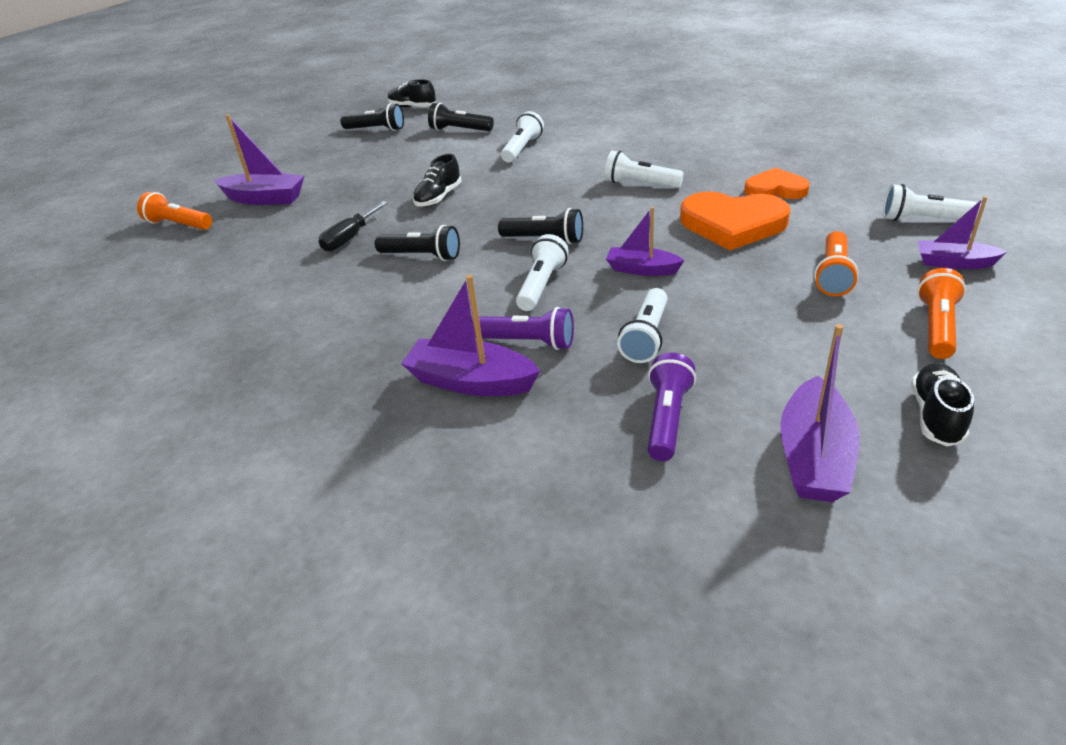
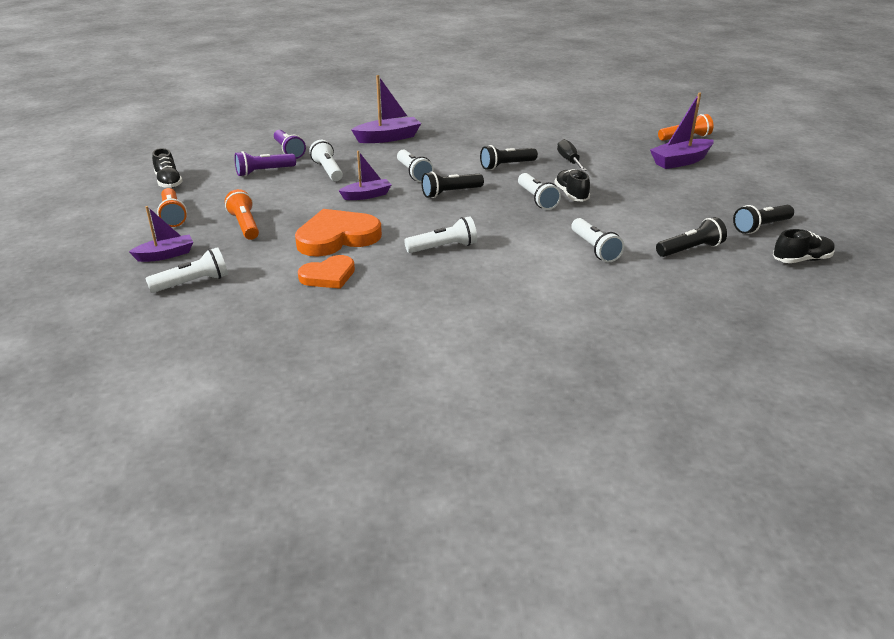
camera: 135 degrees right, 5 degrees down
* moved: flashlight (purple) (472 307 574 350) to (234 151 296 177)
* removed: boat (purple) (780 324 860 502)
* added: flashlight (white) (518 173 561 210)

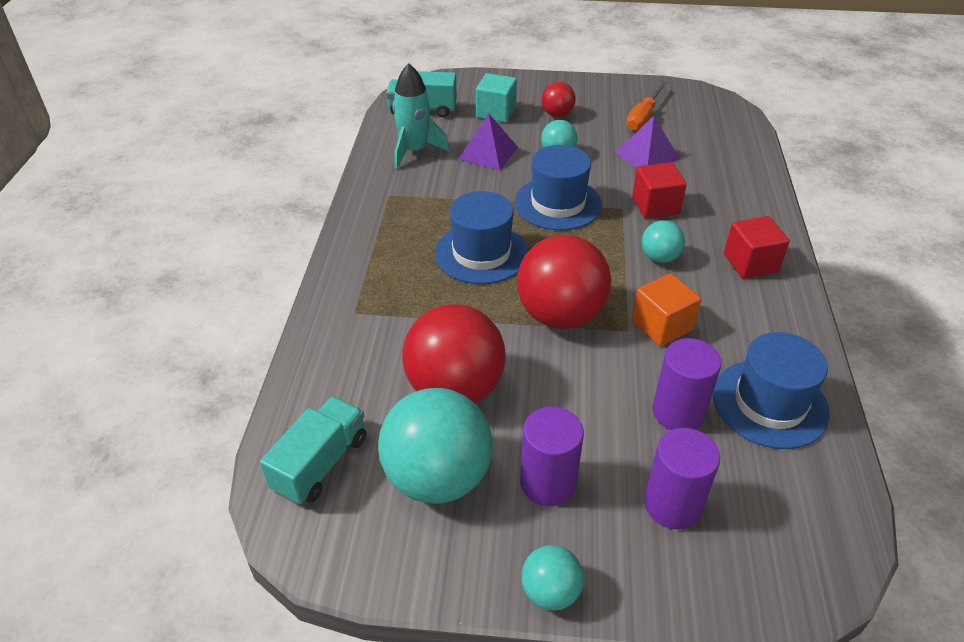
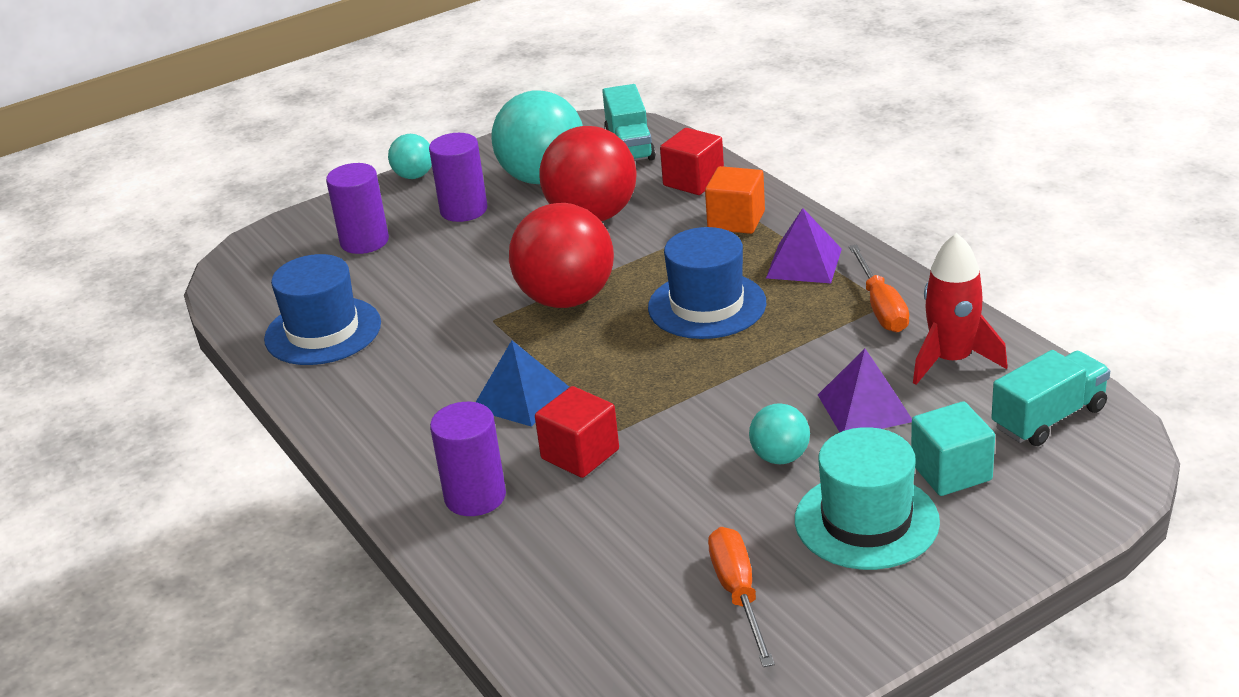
camera: 145 degrees right, 10 degrees down
* recoloured: rocket (turquoise) (392 63 449 169) to rocket (red) (913 233 1008 385)
* replaced: ball (red) (542 82 576 117) to hat (turquoise) (795 427 940 570)
* moved: pyramid (purple) (615 116 680 168) to (766 208 842 283)
* removed: hat (blue) (515 145 602 230)
* moved: cube (red) (724 216 790 279) to (660 128 724 195)
* replaced: ball (turquoise) (642 220 685 263) to pyramid (blue) (476 340 569 427)
* moved: cube (orange) (632 273 701 346) to (705 166 765 234)
* moved: cylinder (purple) (652 338 722 430) to (430 402 506 516)
* added: screwdriver (orange) (849 245 909 333)

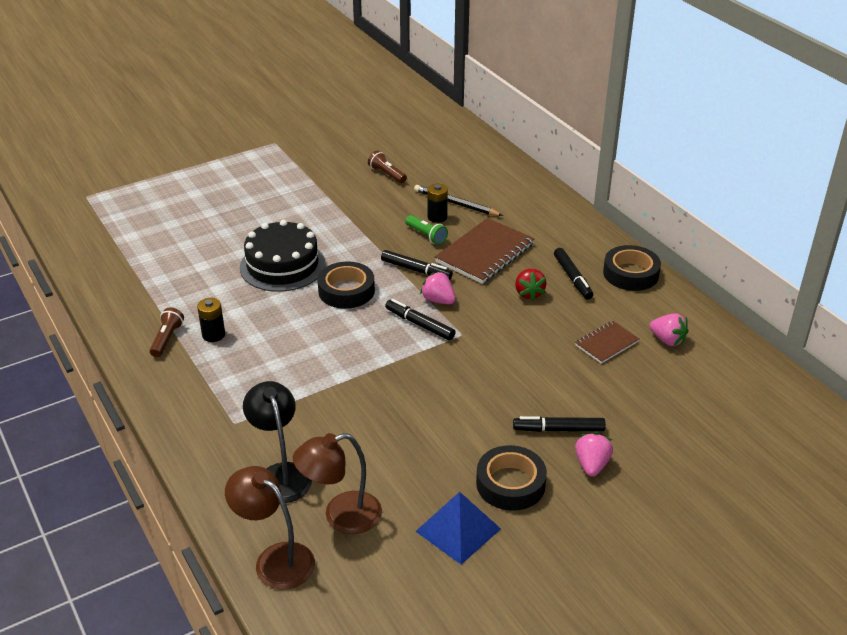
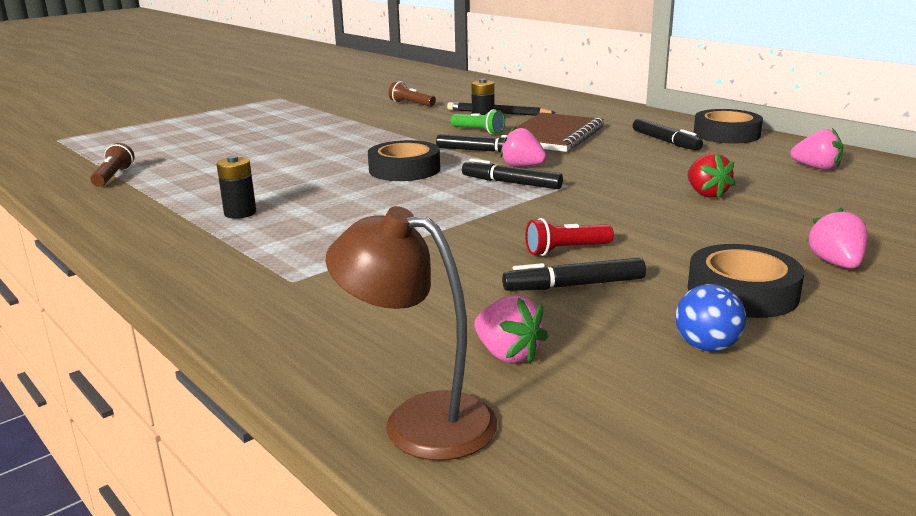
camera: 10 degrees left, 15 degrees down
* removed: cake (black) (240 220 326 292)
* moved: strawberry (red) (515 269 547 301) to (688 153 735 198)
* moved: flashlight (brown) (150 307 184 357) to (90 143 135 187)
* removed: notebook (brown) (575 321 639 364)
* removed: lamp (black) (243 381 312 503)
* moved: marker (black) (513 416 606 432) to (502 258 646 291)
* replaced: lamp (brown) (293 433 382 534) to strawberry (pink) (474 295 548 363)
* replaced: pyramid (blue) (415 492 501 565) to ball (blue) (675 284 746 352)
* added: flashlight (red) (525 218 614 256)

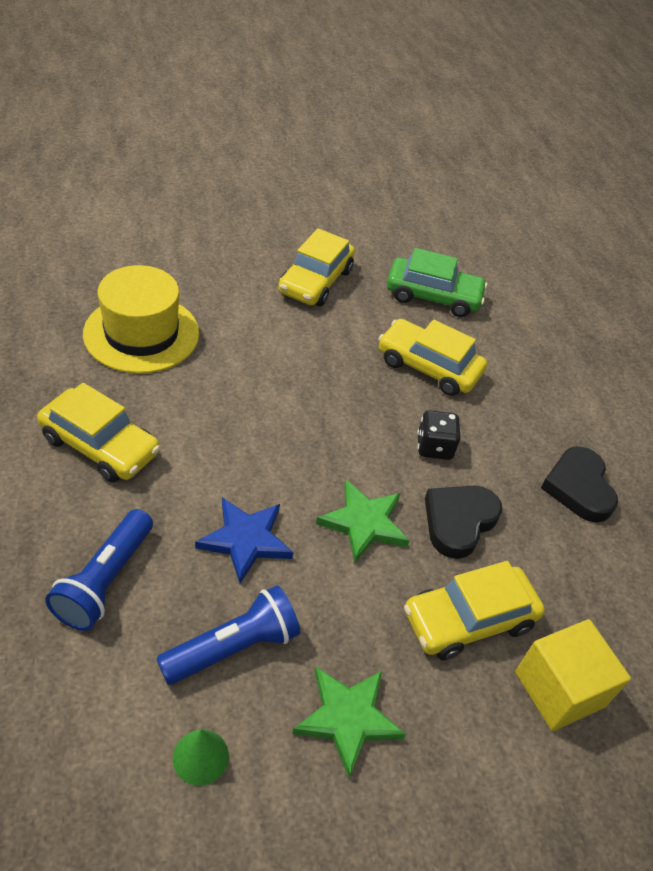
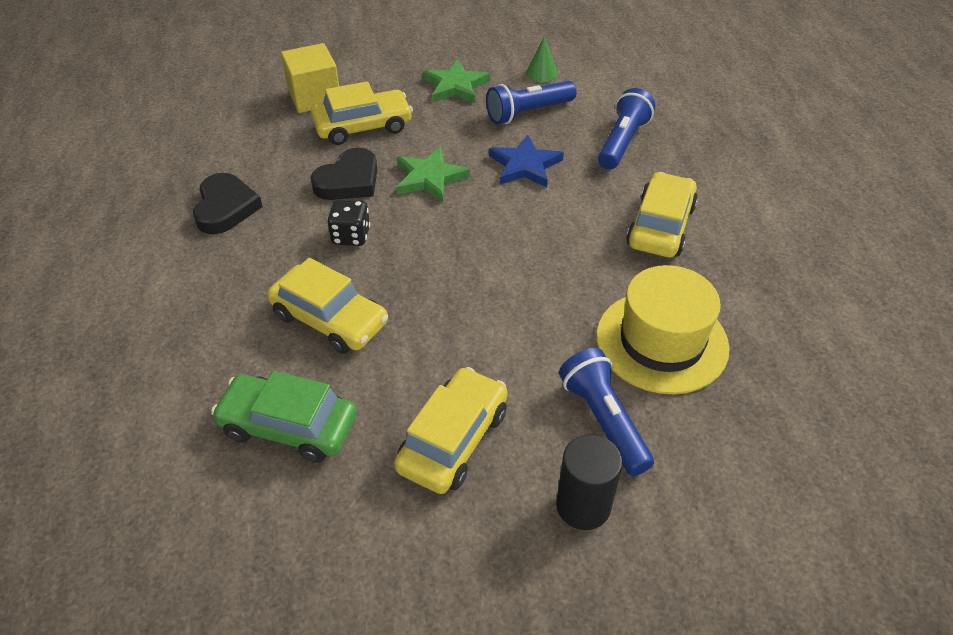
camera: 170 degrees left, 0 degrees up
* turned: car (yellow) (37 383 160 482) = (626 172 698 258) 75 degrees clockwise
* added: flashlight (blue) (559 348 654 476)
* added: cylinder (black) (556 434 622 530)

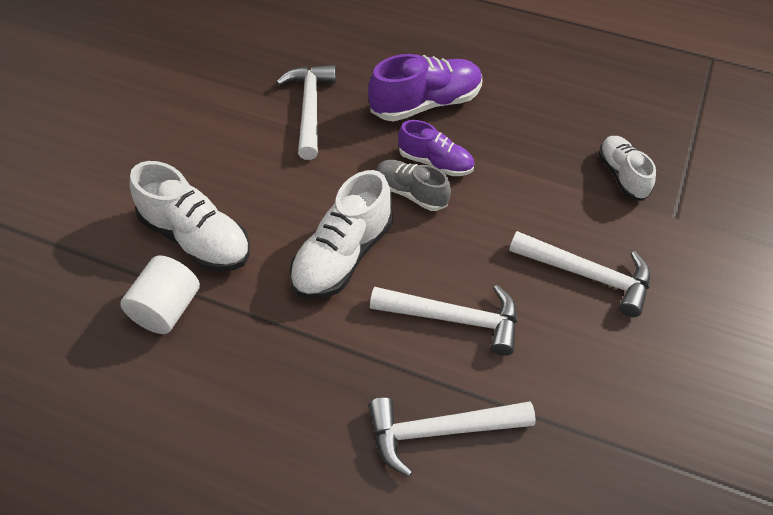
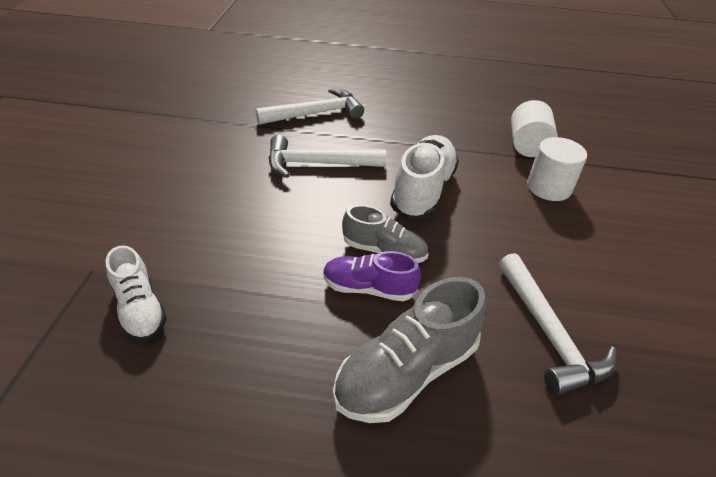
camera: 165 degrees right, 10 degrees down
* recoloured: shoe (purple) (368 54 483 121) to shoe (grey) (333 277 486 423)
* replaced: shoe (white) (130 161 250 272) to cylinder (white) (527 137 587 201)
* removed: hammer (white) (509 231 650 317)

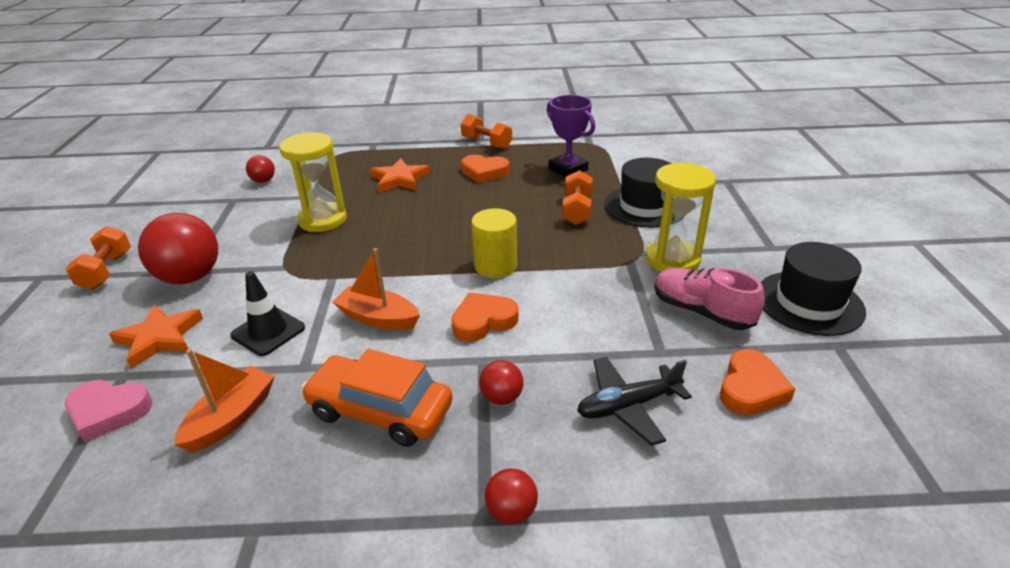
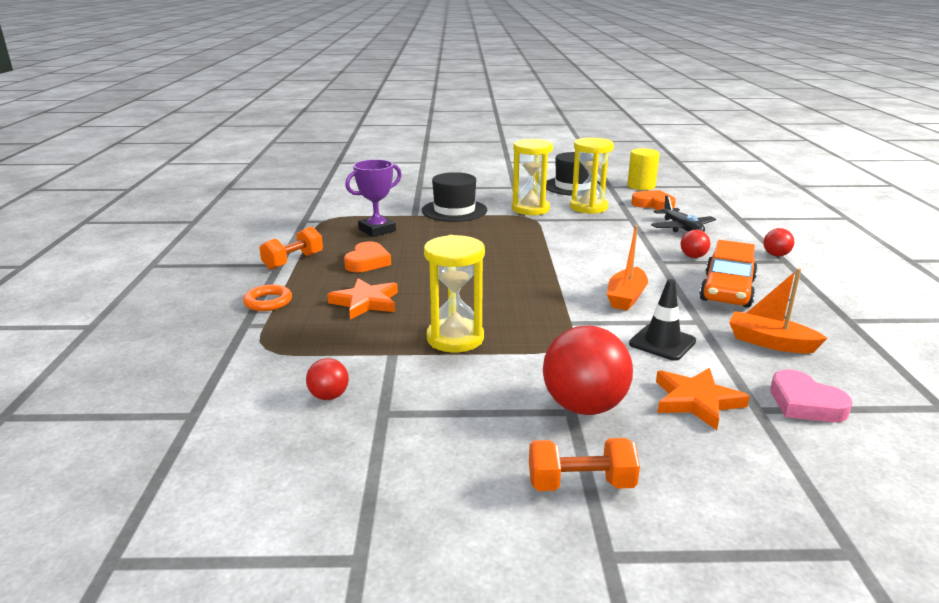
camera: 90 degrees left, 10 degrees down
* removed: dumbbell (orange) (562 170 593 225)
* moved: cylinder (yellow) (471 208 517 278) to (627 148 660 190)
* replaced: shoe (pink) (654 268 765 330) to hourglass (yellow) (570 138 614 214)
* removed: heart (orange) (451 292 519 342)
* turned: heart (pink) (65 380 152 442) = (770 369 852 422) 135 degrees clockwise
* added: ring (orange) (243 285 292 311)

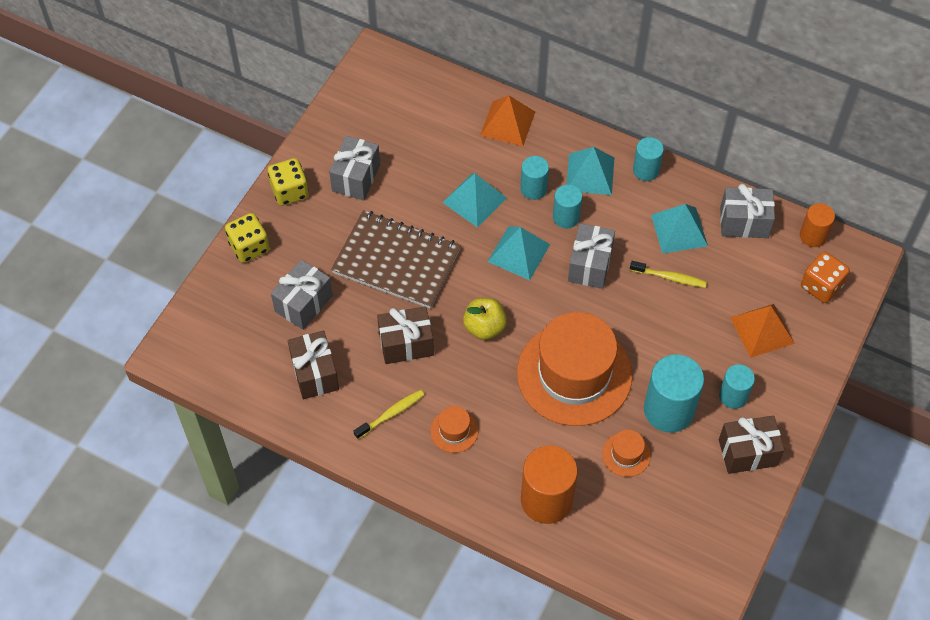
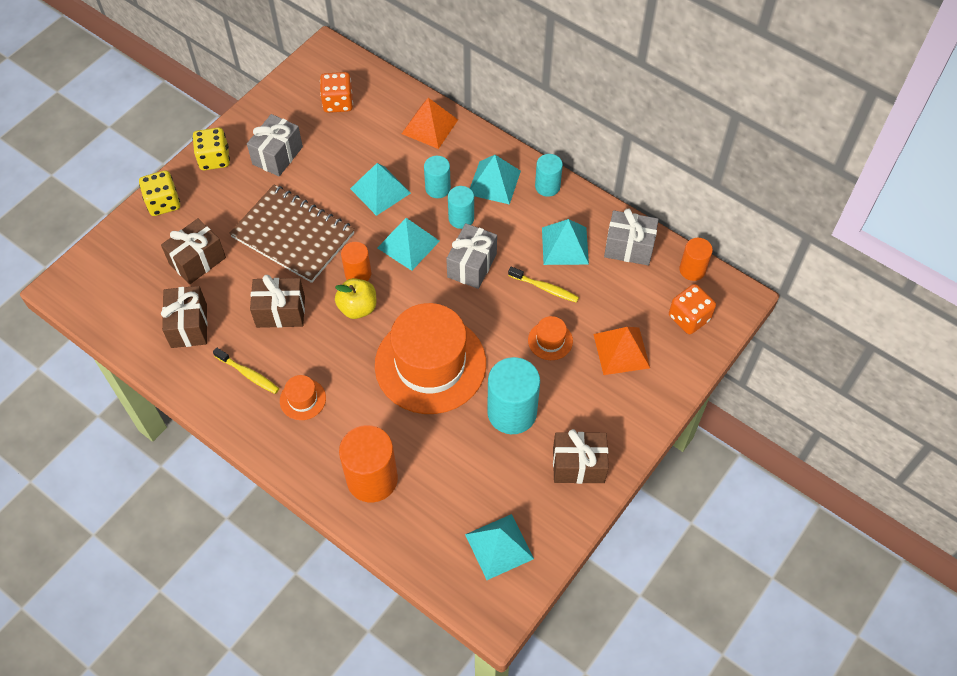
camera: 10 degrees right, 0 degrees up
* recoloured: gift (grey) (271 259 333 330) to gift (brown) (161 218 226 284)
* removed: cylinder (turquoise) (719 364 755 409)
* turned: toothbrush (yellow) (354 390 424 439) = (213 348 279 394) 60 degrees clockwise
* moved: hat (orange) (602 430 651 477) to (528 316 573 360)
* added: dice (orange) (320 72 353 113)
* added: cylinder (orange) (341 242 371 281)
* added: pyramid (turquoise) (465 514 534 580)

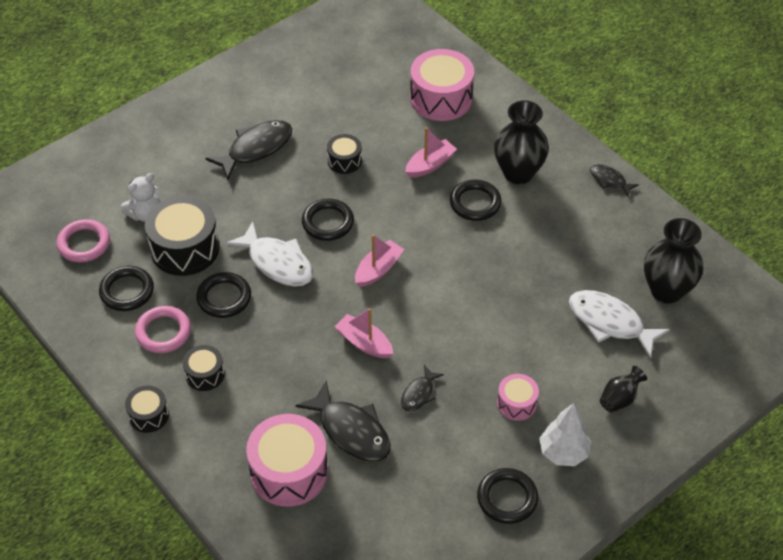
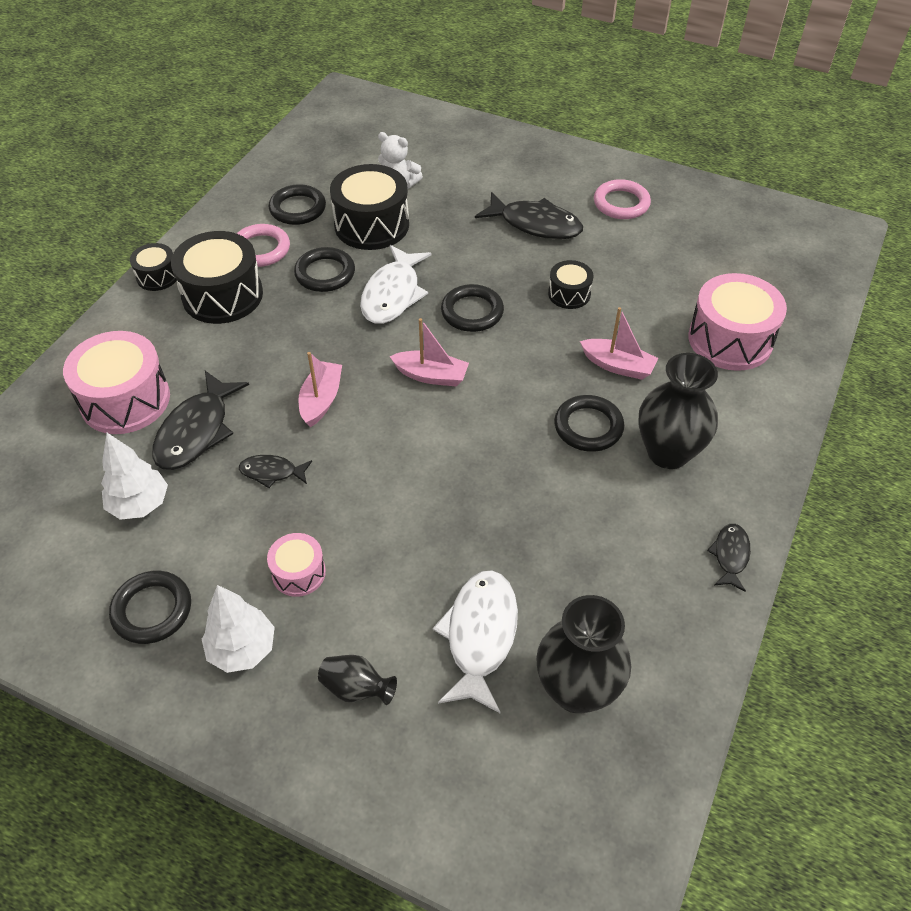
camera: 65 degrees right, 0 degrees up
* moved: ring (pink) (57 219 110 263) to (594 179 651 219)
* resized: drum (black) (183 345 225 391) = (171 231 263 324) x1.88
* added: tree (white) (101 433 168 520)

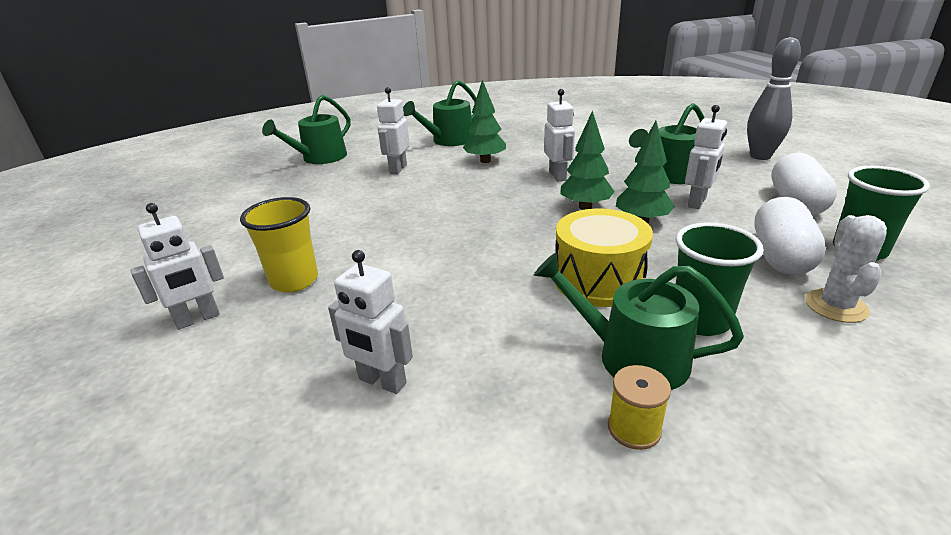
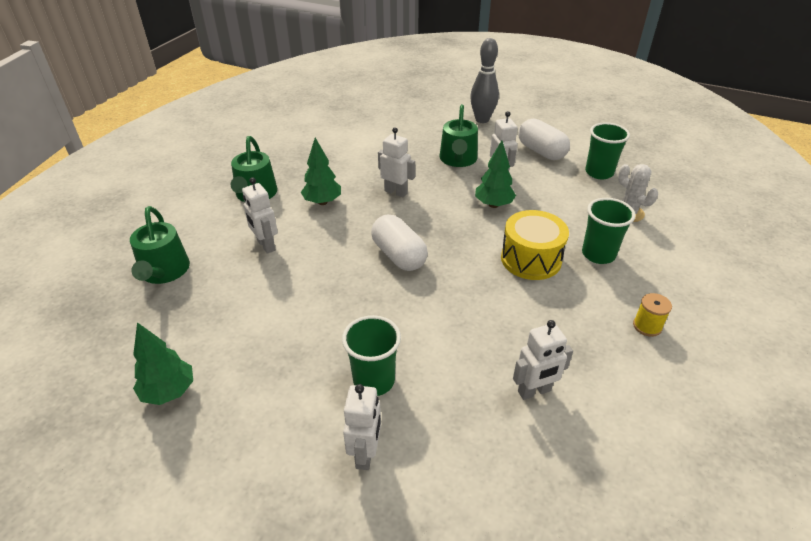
camera: 50 degrees left, 10 degrees up
* moved: tree (green) (560 110 615 210) to (133 322 193 405)
* recoloured: cup (yellow) (240 197 318 293) to cup (green) (342 315 401 396)
* moved: capsule (white) (754 197 826 275) to (371 214 428 271)
* removed: watering can (green) (534 253 744 390)

